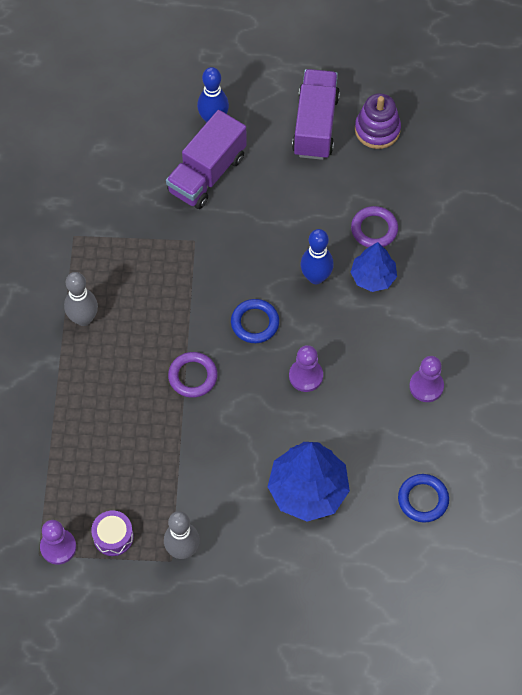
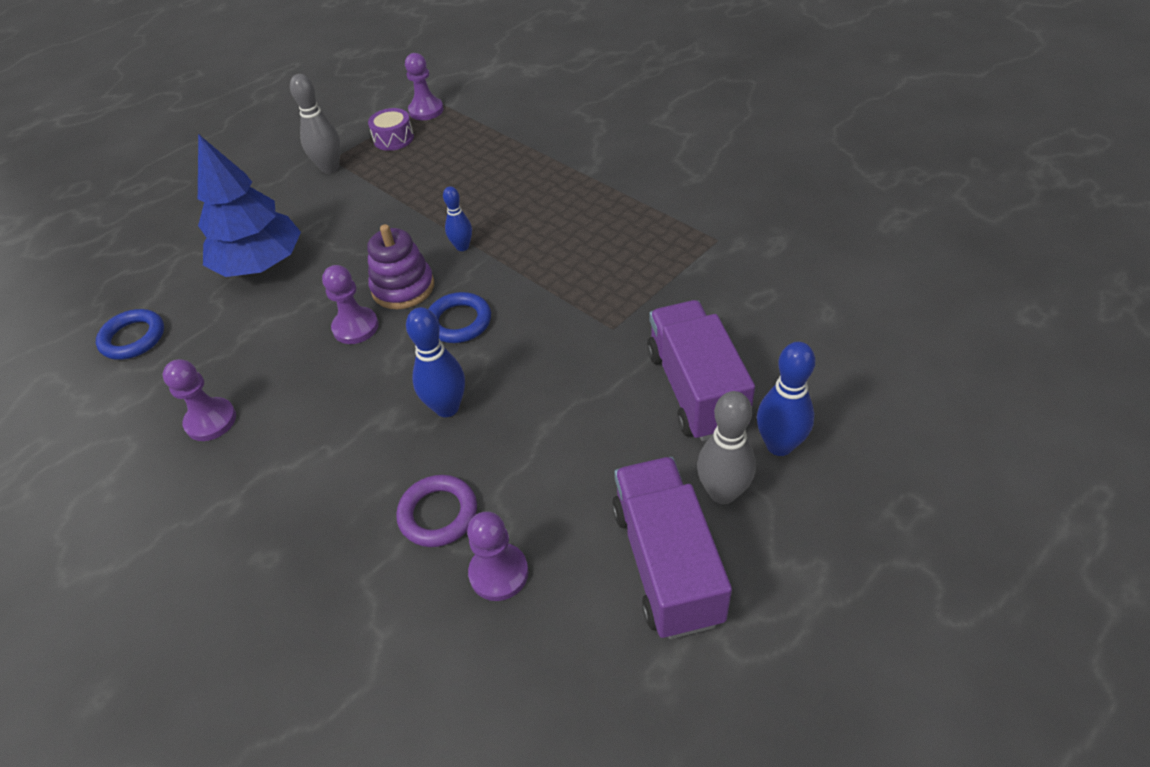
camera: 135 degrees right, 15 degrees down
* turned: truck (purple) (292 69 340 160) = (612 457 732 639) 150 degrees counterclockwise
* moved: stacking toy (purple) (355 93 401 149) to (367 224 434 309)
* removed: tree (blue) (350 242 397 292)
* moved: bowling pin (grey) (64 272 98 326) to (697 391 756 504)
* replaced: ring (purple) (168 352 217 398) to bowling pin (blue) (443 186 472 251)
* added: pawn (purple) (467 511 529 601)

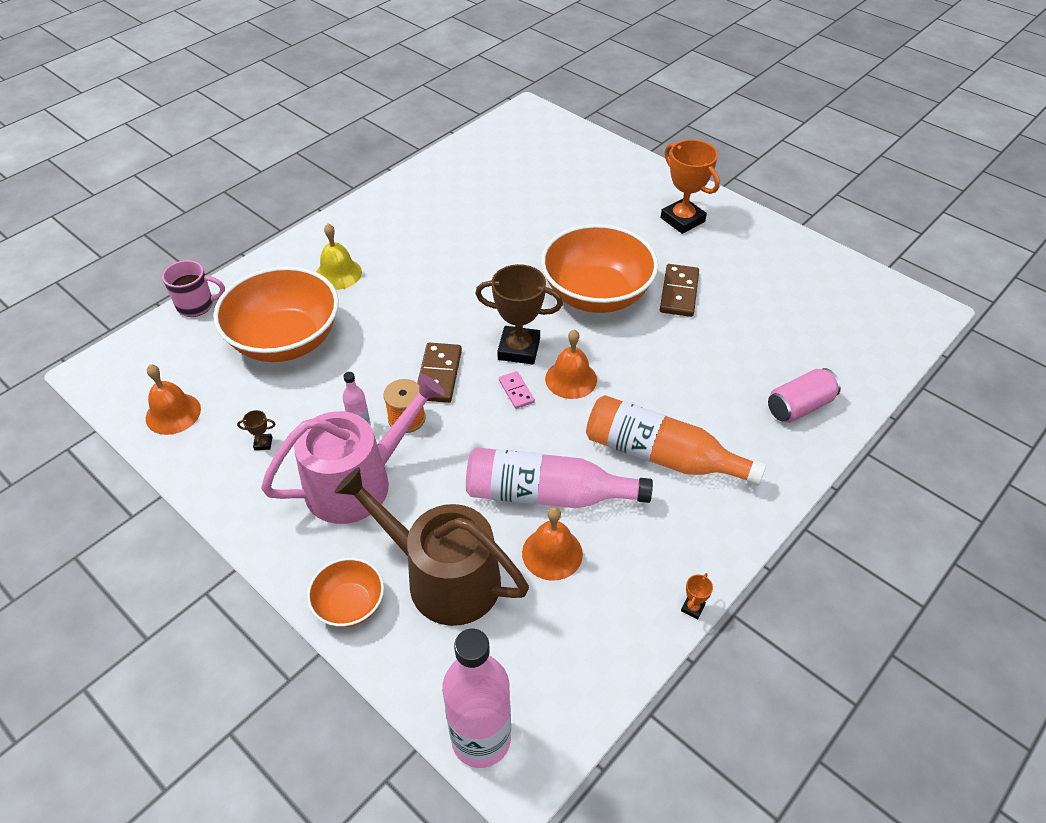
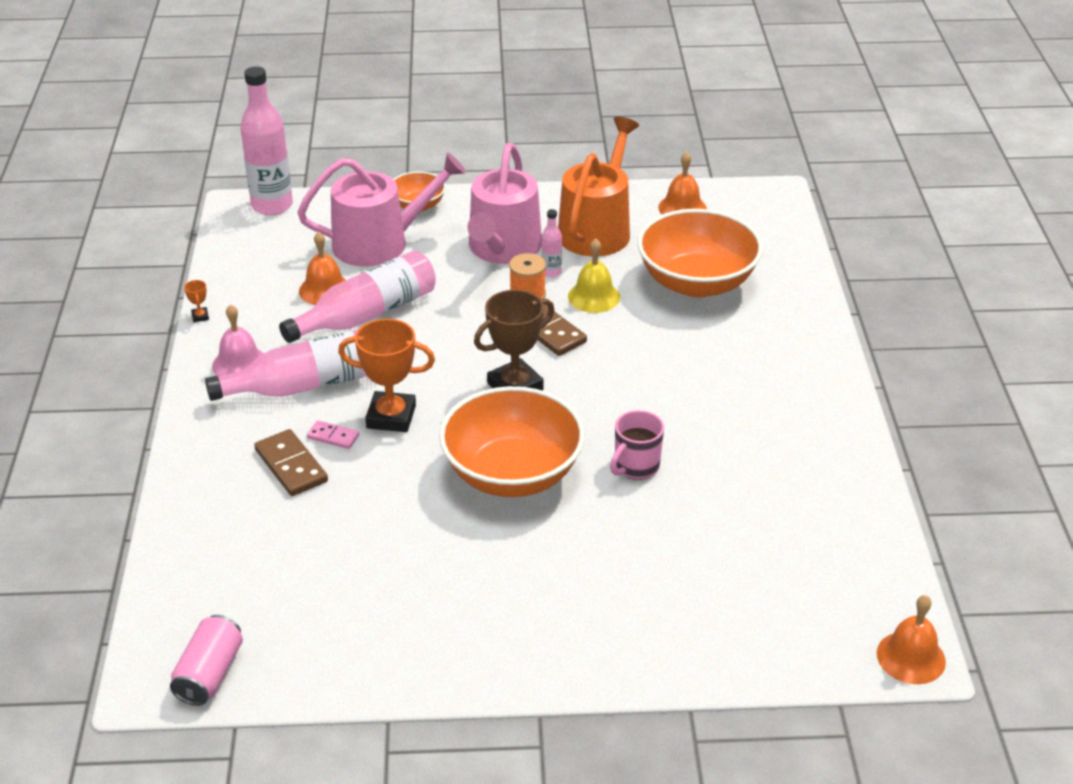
camera: 135 degrees right, 10 degrees down
* moved: trophy (orange) (661 140 720 234) to (338 319 435 432)
* moved: bell (yellow) (316 224 362 290) to (568 239 620 313)
* moved: mug (pink) (162 260 225 317) to (610 410 664 480)
* moved: domino (brown) (660 264 699 317) to (254 429 328 496)
* moved: bell (orange) (545 329 597 399) to (877 595 946 684)
* moved: can (pink) (768 368 841 423) to (170 615 243 706)
* moved: domino (pink) (499 371 535 409) to (307 420 359 449)
* recoloured: bottle (orange) (586 395 766 486) to bottle (pink) (205 329 367 401)
* replaced: trophy (brown) (237 410 275 450) to watering can (orange) (558 117 639 256)
* recoloured: watering can (brown) (334 467 529 626) to watering can (pink) (297 152 466 267)
* added: bell (pink) (212 304 264 377)

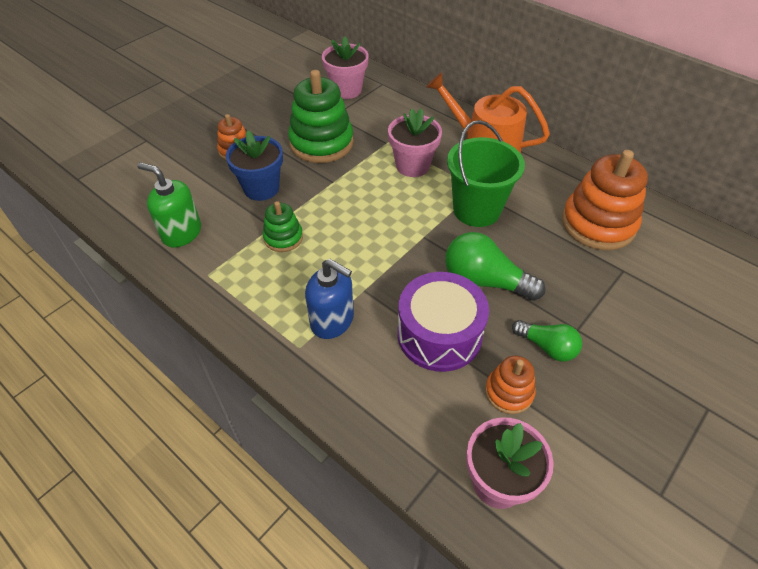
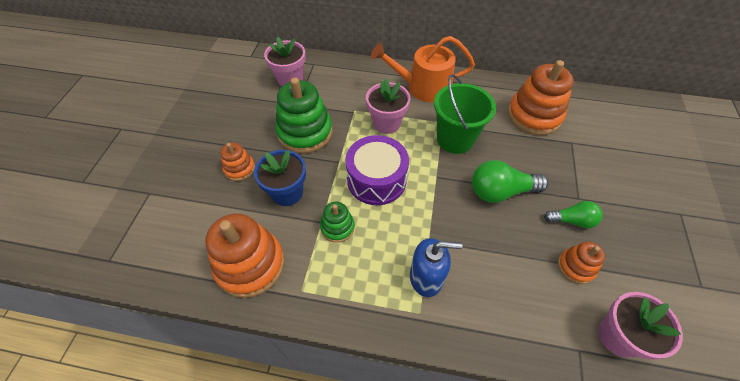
camera: 30 degrees left, 5 degrees up
* replaced: soap dispenser (green) (137 162 201 248) to stacking toy (orange) (205 213 285 298)
* moved: drum (purple) (397 272 489 372) to (345 135 409 205)

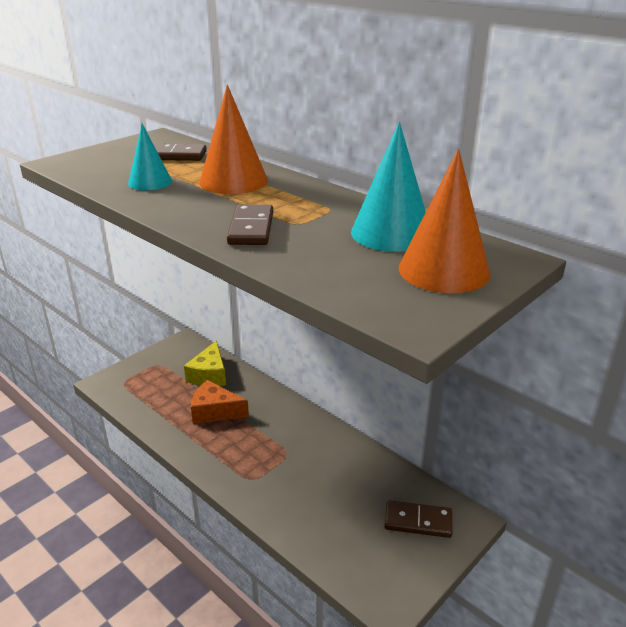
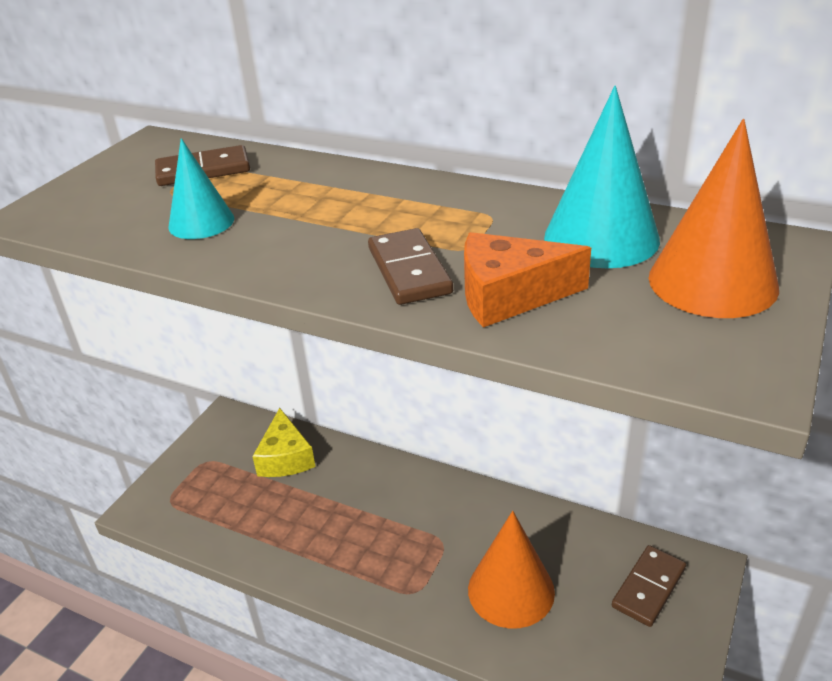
camera: 15 degrees left, 5 degrees up
* moved: cone (orange) (199 85 268 194) to (468 511 555 628)
* moved: cheese (orange) (191 380 249 424) to (464 232 591 328)
* turned: domino (brown) (385 500 453 538) = (612 545 686 627) 45 degrees counterclockwise

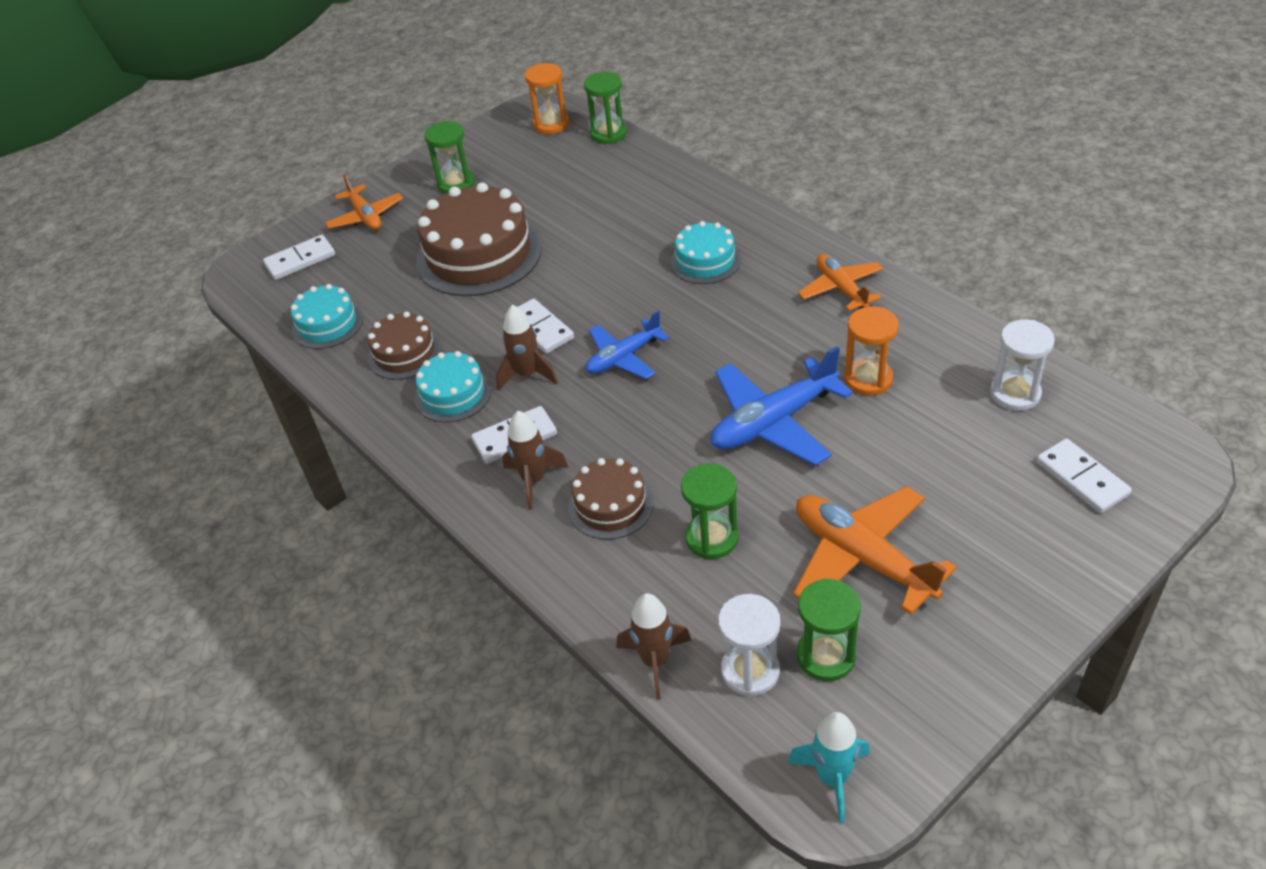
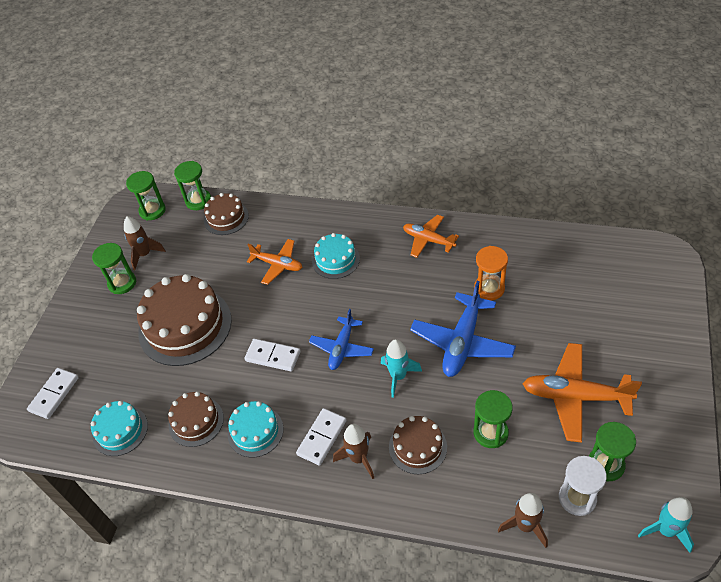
camera: 35 degrees left, 5 degrees up
* recoloured: hourglass (orange) (525 63 569 134) to hourglass (green) (126 171 166 220)
* moved: plane (orange) (325 174 403 230) to (247 239 302 285)
* moved: rocket (brown) (496 305 558 391) to (124 216 166 270)
* removed: hourglass (white) (990 320 1055 411)
* removed: domino (white) (1036 438 1132 513)
* added: cake (brown) (204 193 249 235)
* added: rocket (turquoise) (381 339 422 398)

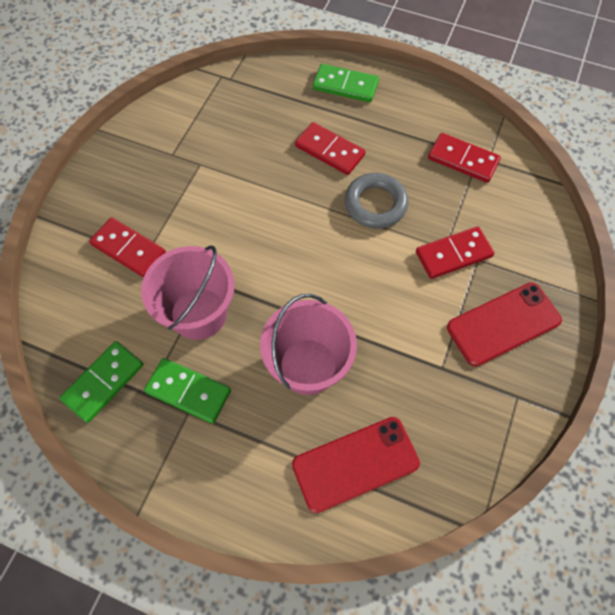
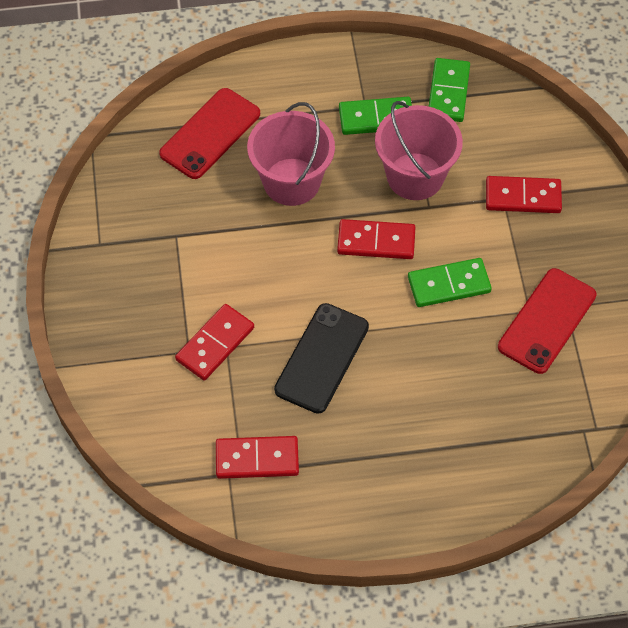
camera: 150 degrees right, 5 degrees down
* moved: domino (green) (313 64 379 102) to (408 258 492 307)
* moved: domino (red) (295 122 366 175) to (337 219 416 259)
* replaced: ring (grey) (345 173 408 229) to phone (black) (274 303 369 414)
* moved: phone (red) (447 282 562 366) to (498 268 597 374)

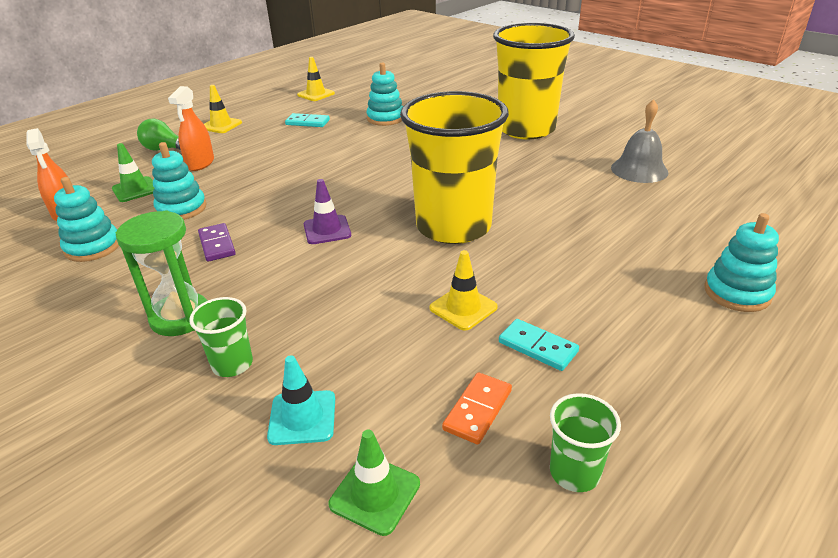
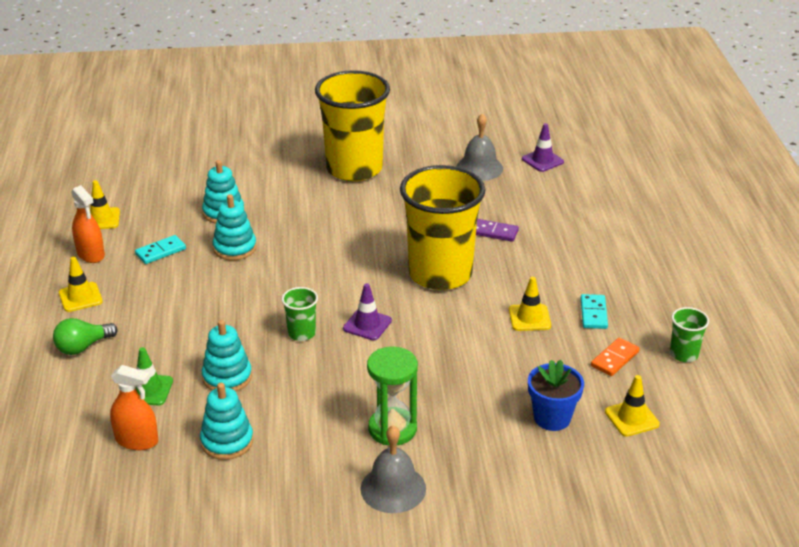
camera: 50 degrees left, 0 degrees up
* moved: spray bottle (orange) (168 86 214 171) to (71 185 105 263)
* moved: stacking toy (turquoise) (705 213 779 312) to (213 194 257 260)
* moved: domino (purple) (198 223 236 262) to (476 219 519 242)
* moved: cup (green) (189 297 253 377) to (282 287 318 341)
* turned: domino (turquoise) (499 319 579 371) = (581 294 608 329) 75 degrees counterclockwise
* replaced: traffic cone (turquoise) (267 355 335 445) to flower pot (blue) (528 360 584 431)
* turned: domino (orange) (442 372 512 445) = (591 338 640 376) 60 degrees clockwise
* recoloured: traffic cone (green) (329 430 420 536) to traffic cone (yellow) (605 375 660 437)
* added: traffic cone (purple) (522 123 564 172)
* added: bell (grey) (360 425 426 513)

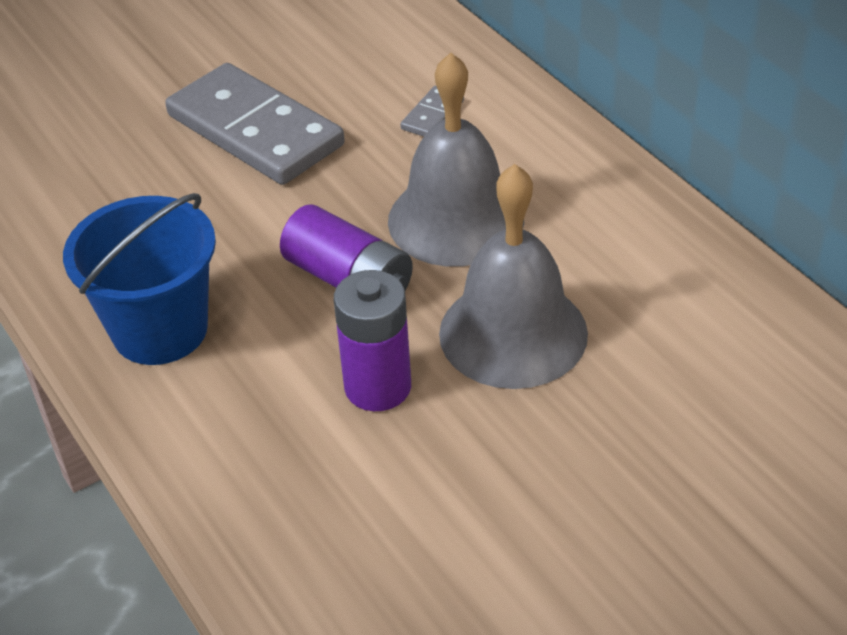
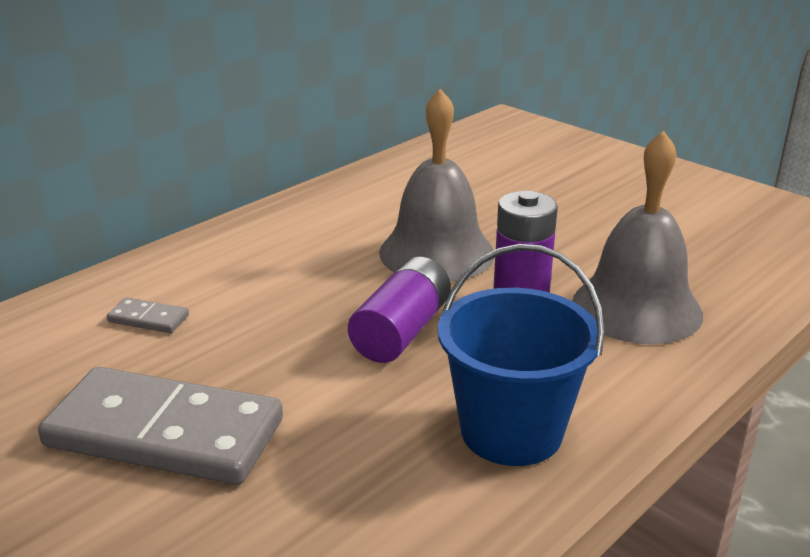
camera: 105 degrees left, 15 degrees down
* moved: bell (grey) (388 53 524 267) to (573 131 703 344)
* turned: domino (grey) (166 63 345 185) = (38 367 283 485) 75 degrees clockwise

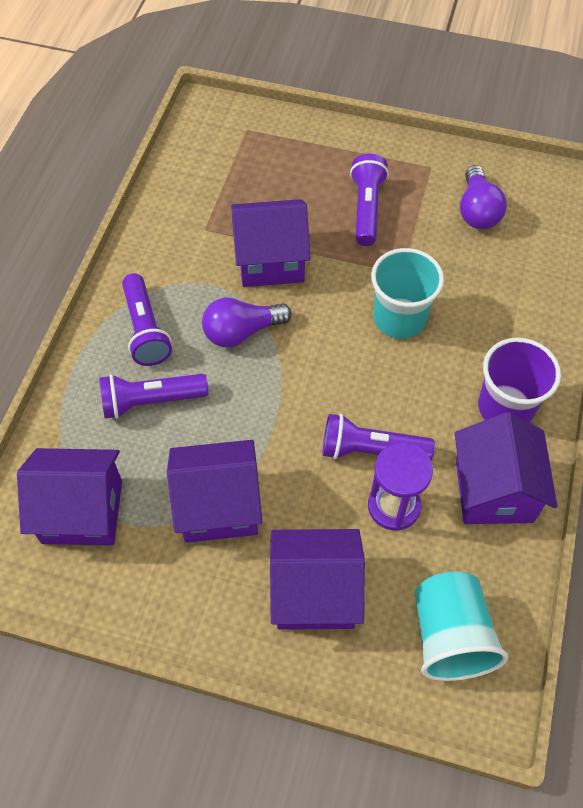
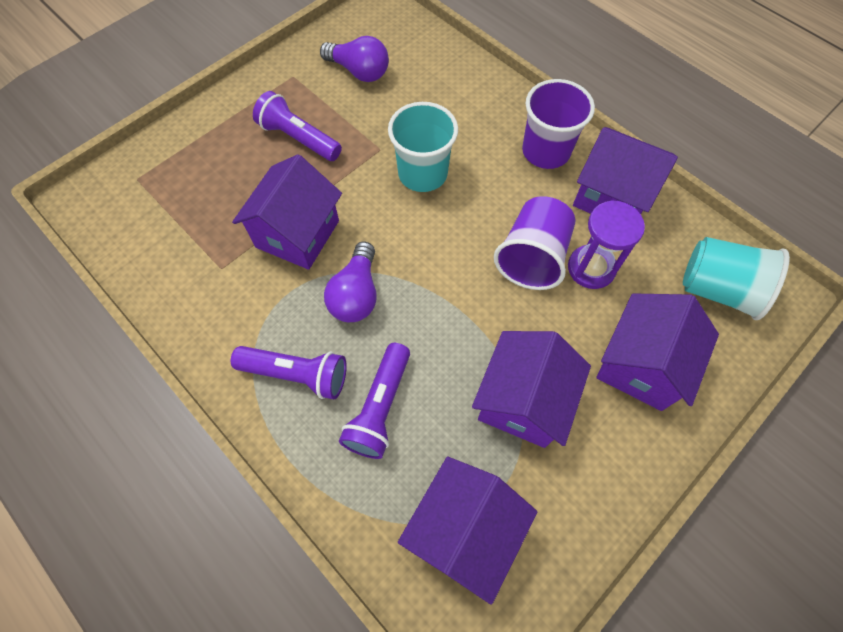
camera: 60 degrees left, 5 degrees up
* replaced: flashlight (purple) (323 414 435 461) to cup (purple) (494 196 576 290)

